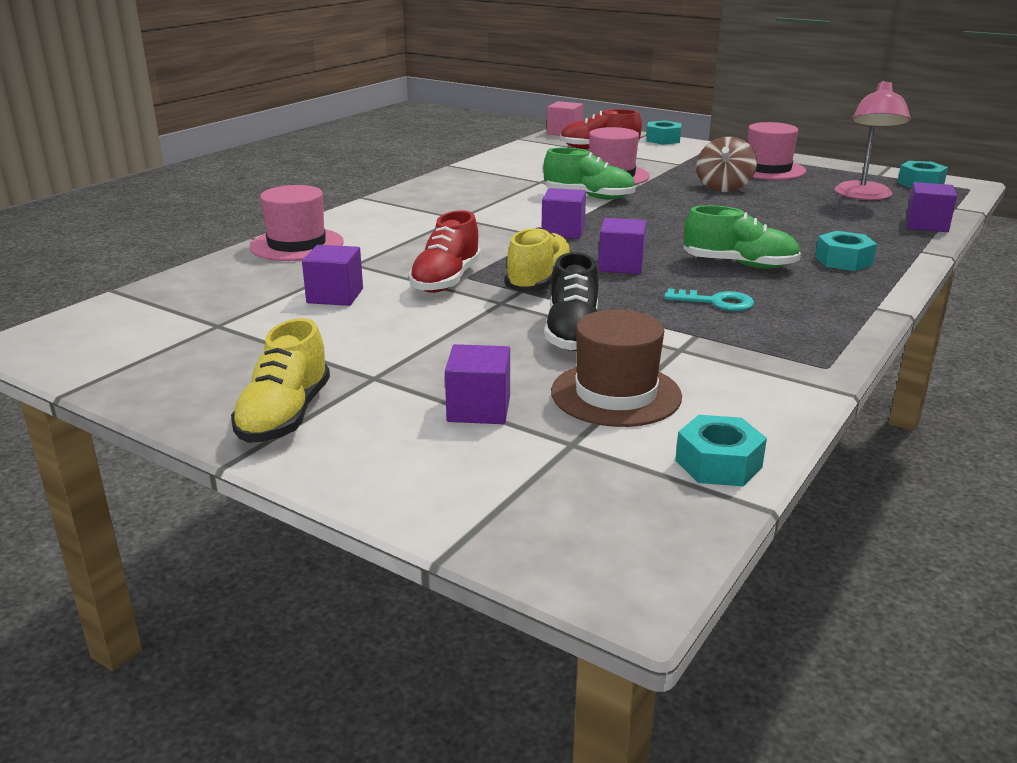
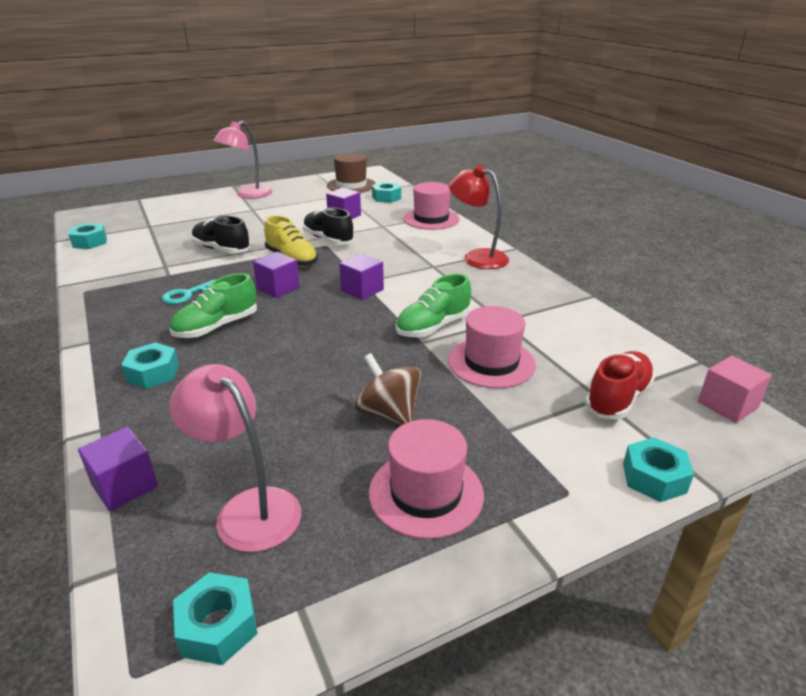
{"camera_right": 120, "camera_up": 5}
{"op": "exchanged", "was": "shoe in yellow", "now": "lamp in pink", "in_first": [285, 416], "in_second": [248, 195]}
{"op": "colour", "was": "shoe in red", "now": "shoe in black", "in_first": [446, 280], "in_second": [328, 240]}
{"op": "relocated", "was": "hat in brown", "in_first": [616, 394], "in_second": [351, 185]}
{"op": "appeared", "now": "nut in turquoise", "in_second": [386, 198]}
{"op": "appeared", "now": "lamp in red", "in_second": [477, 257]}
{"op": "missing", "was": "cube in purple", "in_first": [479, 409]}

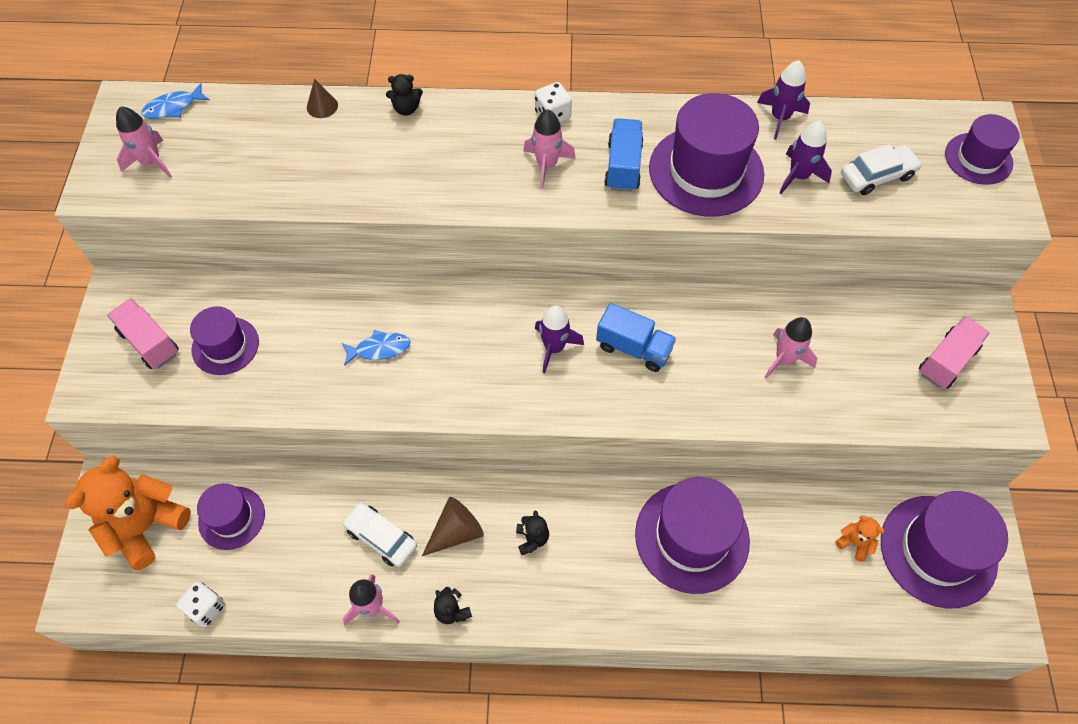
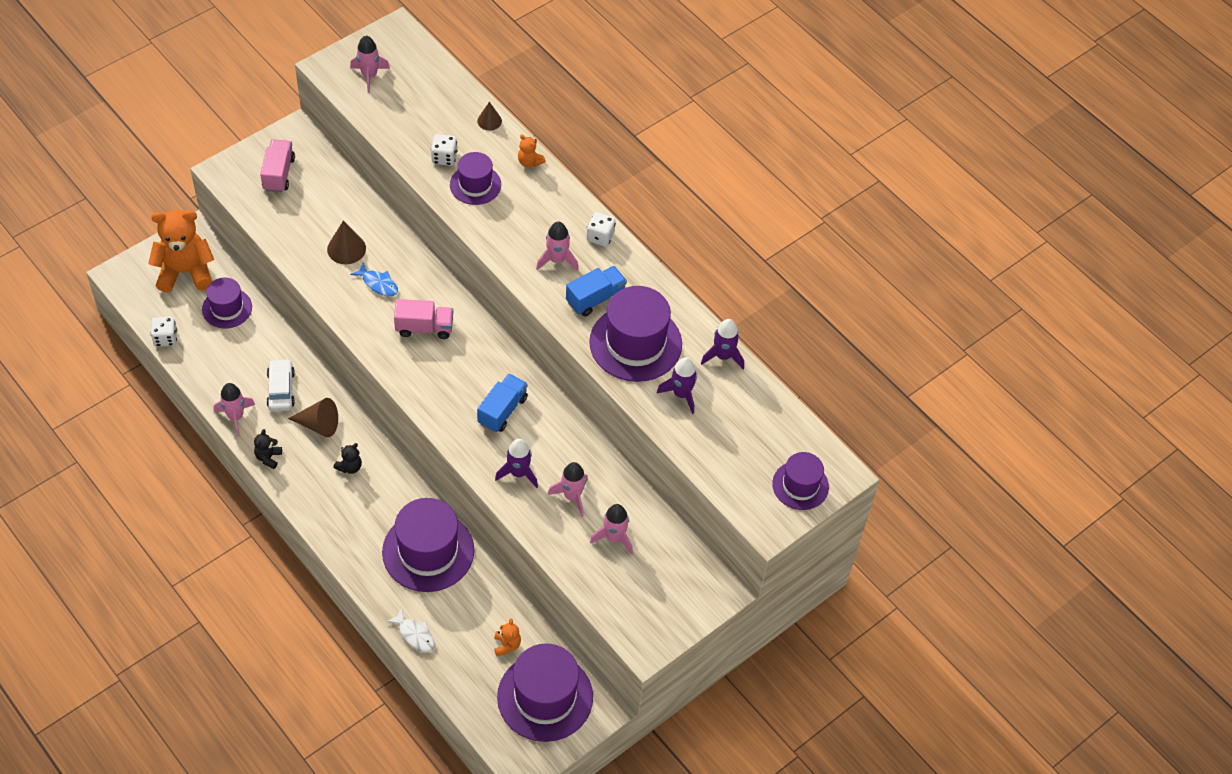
{"camera_right": 45, "camera_up": -5}
{"op": "appeared", "now": "cone in brown", "in_second": [346, 248]}
{"op": "appeared", "now": "fish in white", "in_second": [414, 635]}
{"op": "relocated", "was": "truck in pink", "in_first": [947, 361], "in_second": [424, 328]}
{"op": "appeared", "now": "dice in white", "in_second": [444, 158]}
{"op": "relocated", "was": "hat in purple", "in_first": [225, 346], "in_second": [475, 185]}
{"op": "spun", "was": "truck in blue", "in_first": [633, 348], "in_second": [502, 410], "clockwise": -135}
{"op": "relocated", "was": "rocket in purple", "in_first": [554, 348], "in_second": [518, 473]}
{"op": "colour", "was": "teddy bear in black", "now": "teddy bear in orange", "in_first": [406, 109], "in_second": [529, 162]}
{"op": "appeared", "now": "rocket in pink", "in_second": [614, 537]}
{"op": "missing", "was": "fish in blue", "in_first": [173, 107]}
{"op": "missing", "was": "car in white", "in_first": [877, 176]}

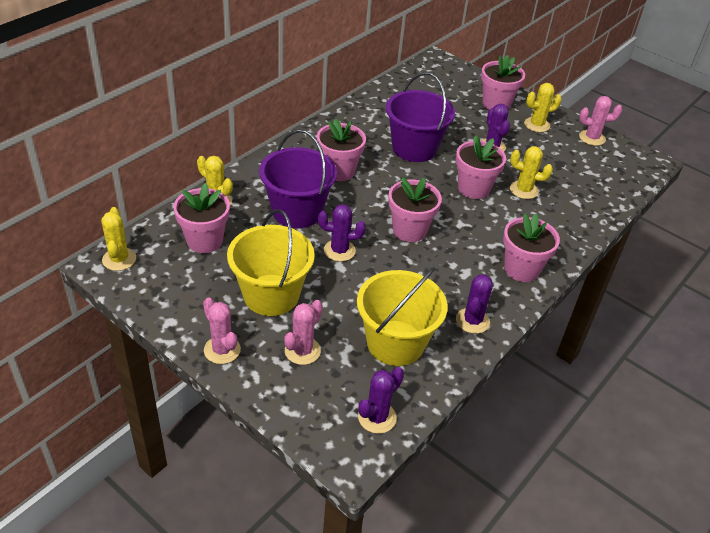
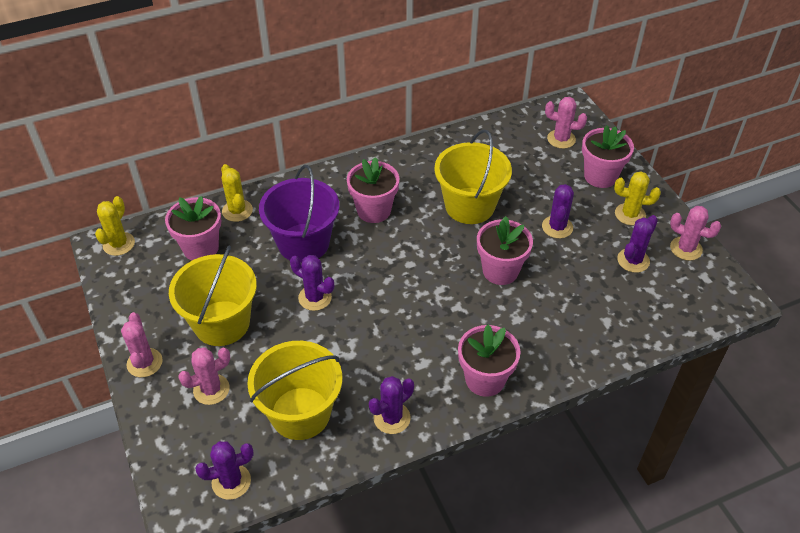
{"camera_right": 30, "camera_up": 5}
{"op": "colour", "was": "bucket in purple", "now": "bucket in yellow", "in_first": [414, 148], "in_second": [469, 206]}
{"op": "appeared", "now": "cactus in pink", "in_second": [561, 139]}
{"op": "appeared", "now": "cactus in purple", "in_second": [633, 260]}
{"op": "missing", "was": "flower pot in pink", "in_first": [409, 230]}
{"op": "missing", "was": "cactus in yellow", "in_first": [524, 190]}

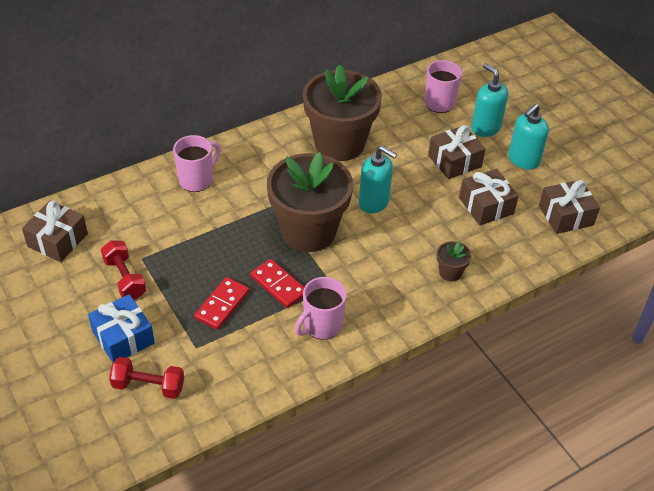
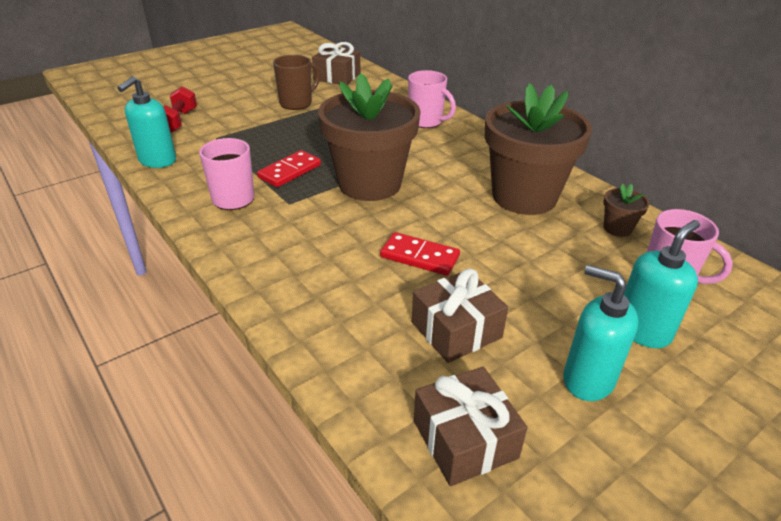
{"camera_right": 85, "camera_up": -10}
{"op": "relocated", "was": "soap dispenser in turquoise", "in_first": [374, 202], "in_second": [157, 161]}
{"op": "exchanged", "was": "dumbbell in red", "now": "mug in brown", "in_first": [125, 278], "in_second": [297, 103]}
{"op": "relocated", "was": "domino in red", "in_first": [222, 305], "in_second": [419, 257]}
{"op": "relocated", "was": "flower pot in brown", "in_first": [450, 272], "in_second": [617, 228]}
{"op": "missing", "was": "gift in blue", "in_first": [123, 337]}
{"op": "missing", "was": "gift in brown", "in_first": [454, 161]}

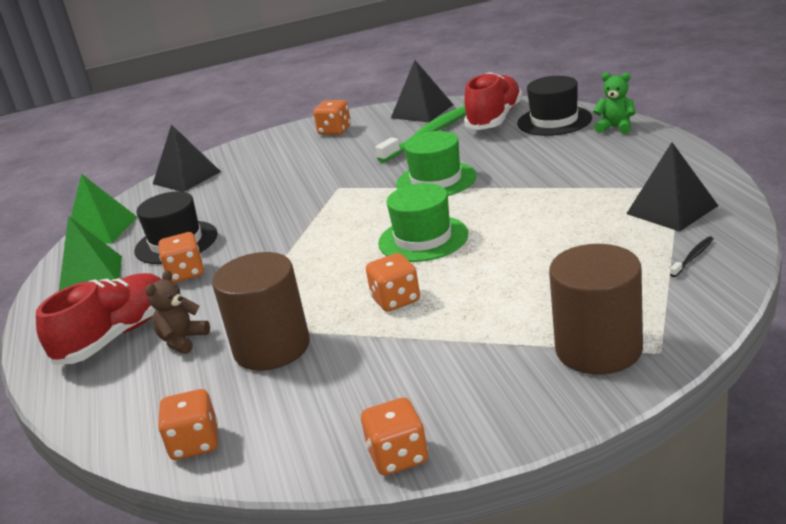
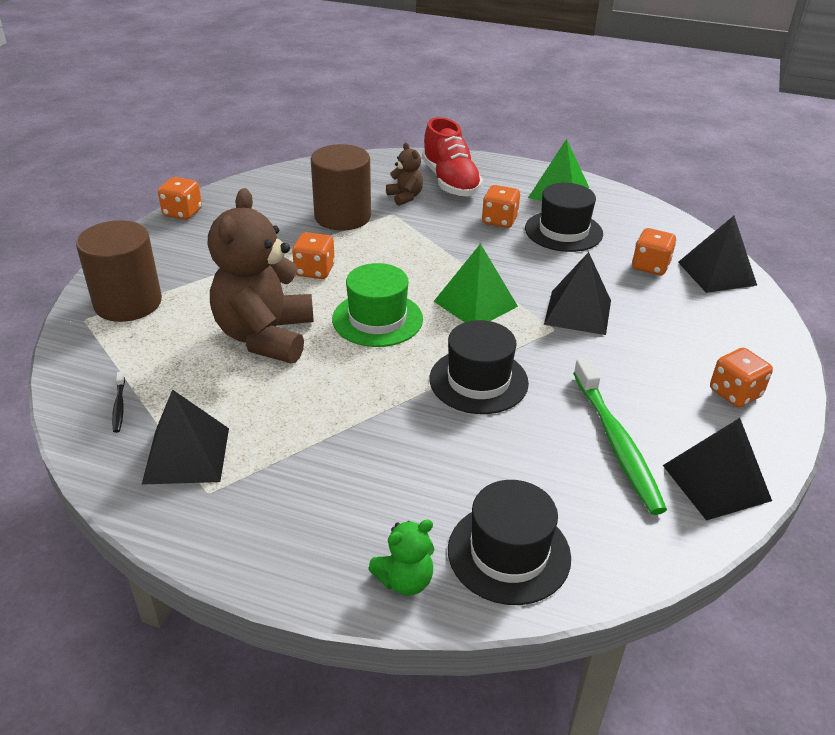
{"camera_right": 120, "camera_up": 10}
{"op": "appeared", "now": "teddy bear in brown", "in_second": [265, 336]}
{"op": "colour", "was": "hat in green", "now": "hat in black", "in_first": [436, 180], "in_second": [478, 381]}
{"op": "relocated", "was": "pyramid in green", "in_first": [101, 230], "in_second": [475, 304]}
{"op": "appeared", "now": "pyramid in black", "in_second": [578, 312]}
{"op": "relocated", "was": "dice in orange", "in_first": [195, 444], "in_second": [650, 266]}
{"op": "missing", "was": "shoe in red", "in_first": [495, 119]}

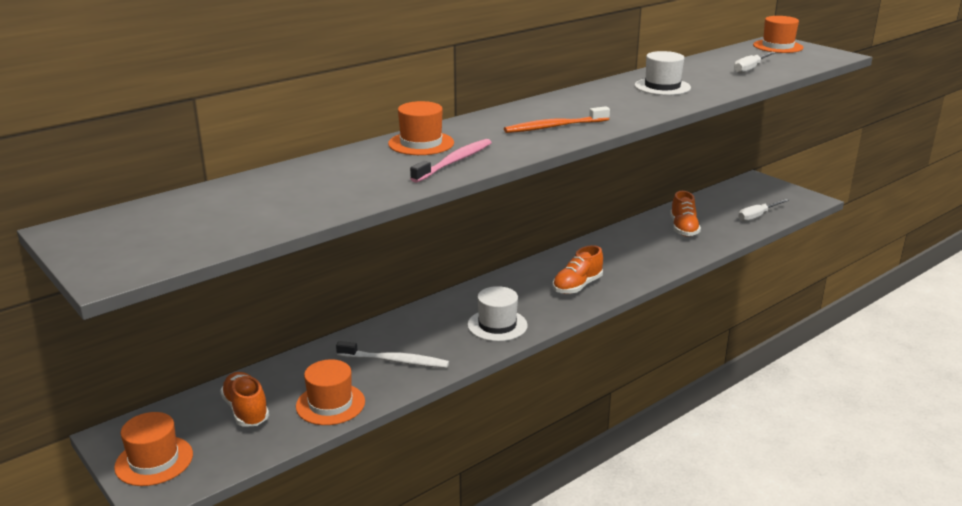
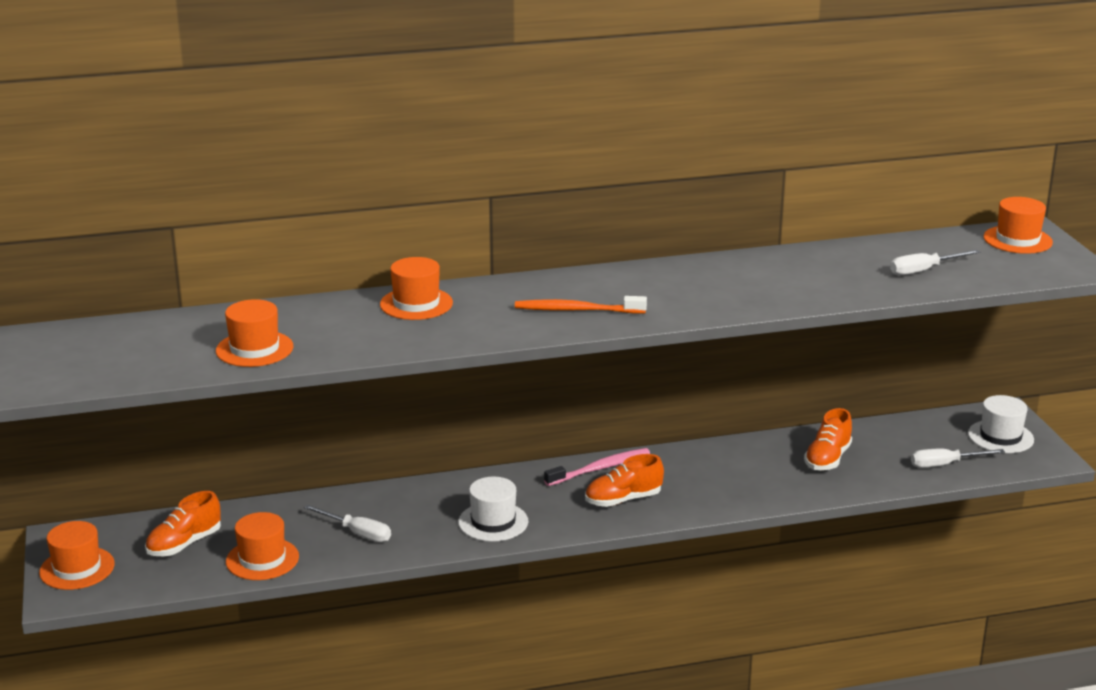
{"camera_right": 25, "camera_up": 0}
{"op": "spun", "was": "shoe in orange", "in_first": [246, 410], "in_second": [184, 544], "clockwise": -135}
{"op": "appeared", "now": "hat in orange", "in_second": [254, 349]}
{"op": "exchanged", "was": "toothbrush in white", "now": "screwdriver in white", "in_first": [395, 361], "in_second": [357, 533]}
{"op": "relocated", "was": "toothbrush in pink", "in_first": [454, 162], "in_second": [600, 468]}
{"op": "relocated", "was": "hat in white", "in_first": [662, 86], "in_second": [1000, 437]}

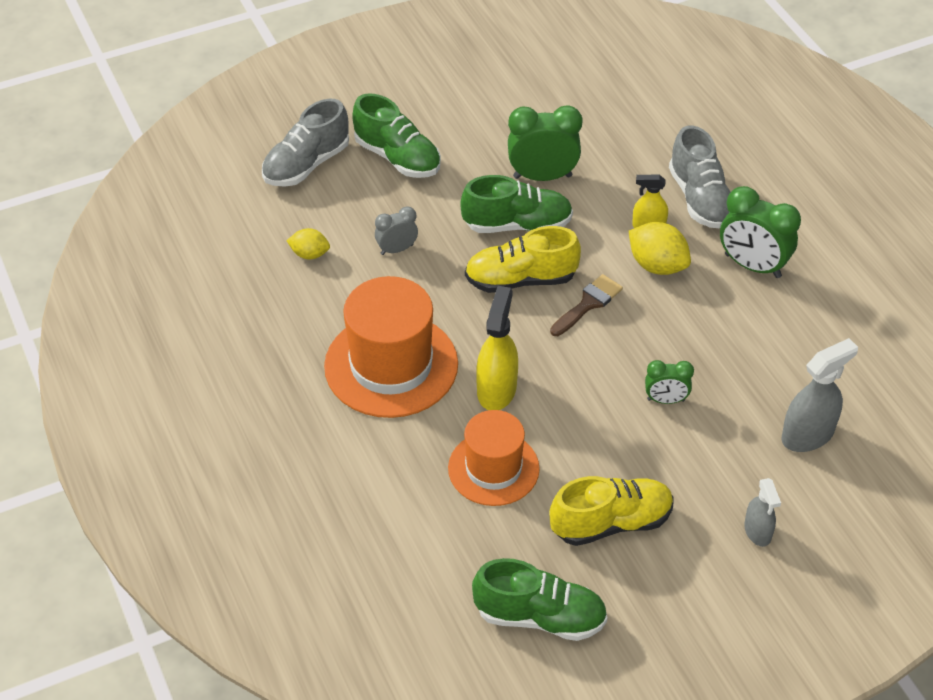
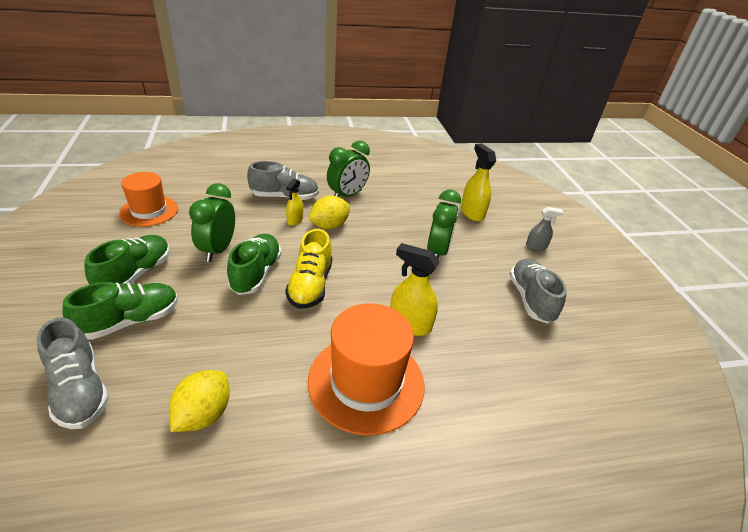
{"camera_right": -80, "camera_up": -10}
{"op": "relocated", "was": "shoe in green", "in_first": [540, 617], "in_second": [135, 274]}
{"op": "relocated", "was": "hat in orange", "in_first": [493, 468], "in_second": [149, 211]}
{"op": "size", "was": "lemon in yellow", "in_first": [309, 254], "in_second": [203, 414], "ratio": 1.63}
{"op": "size", "was": "clock in green", "in_first": [666, 400], "in_second": [437, 252], "ratio": 1.76}
{"op": "colour", "was": "spray bottle in grey", "now": "spray bottle in yellow", "in_first": [808, 435], "in_second": [472, 213]}
{"op": "colour", "was": "shoe in yellow", "now": "shoe in grey", "in_first": [611, 523], "in_second": [531, 299]}
{"op": "missing", "was": "clock in grey", "in_first": [397, 249]}
{"op": "missing", "was": "brush in brown", "in_first": [588, 304]}

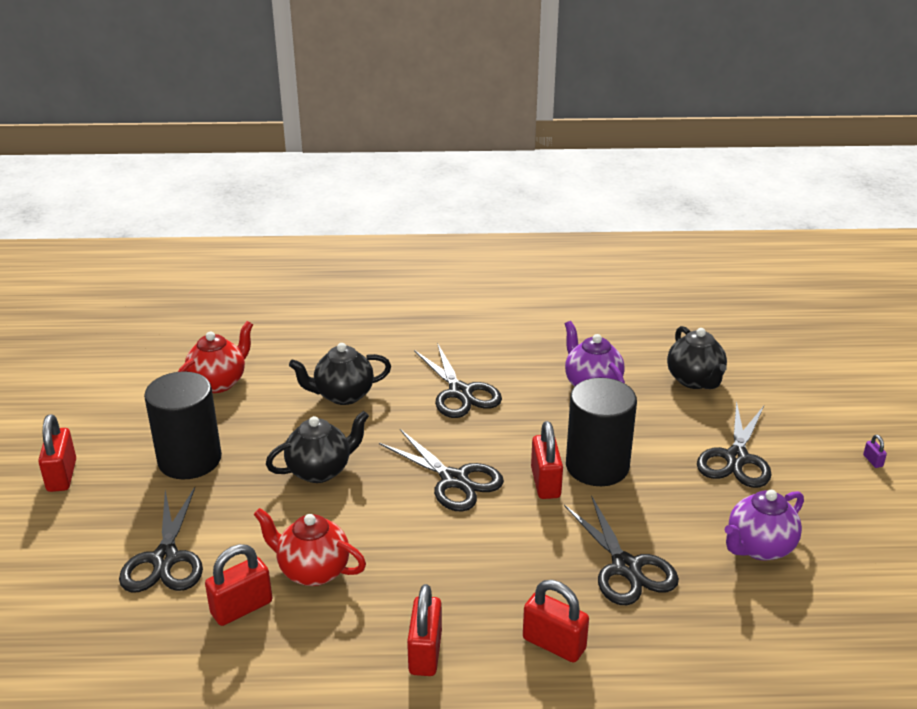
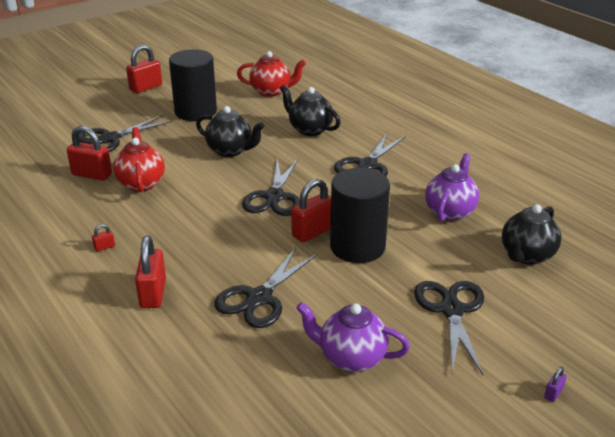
{"camera_right": 55, "camera_up": 0}
{"op": "size", "was": "padlock in red", "in_first": [425, 653], "in_second": [104, 247], "ratio": 0.44}
{"op": "spun", "was": "scissors in black", "in_first": [736, 458], "in_second": [451, 310], "clockwise": 105}

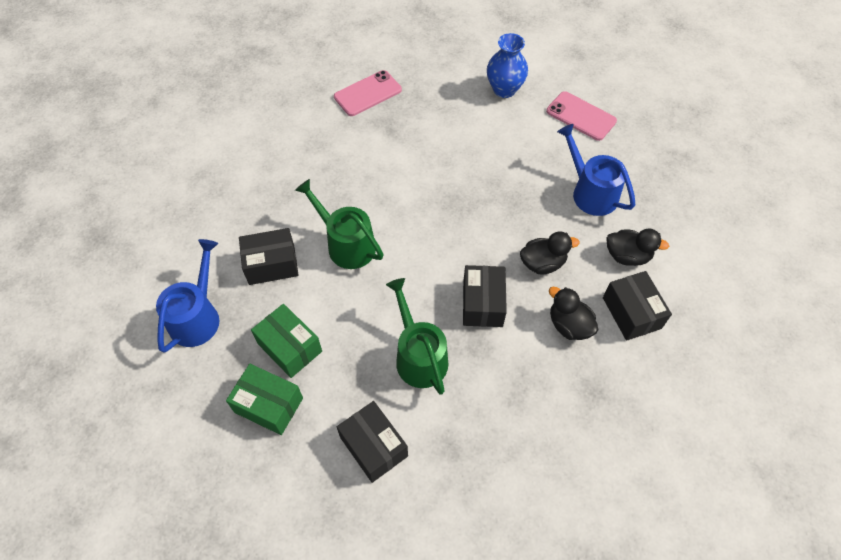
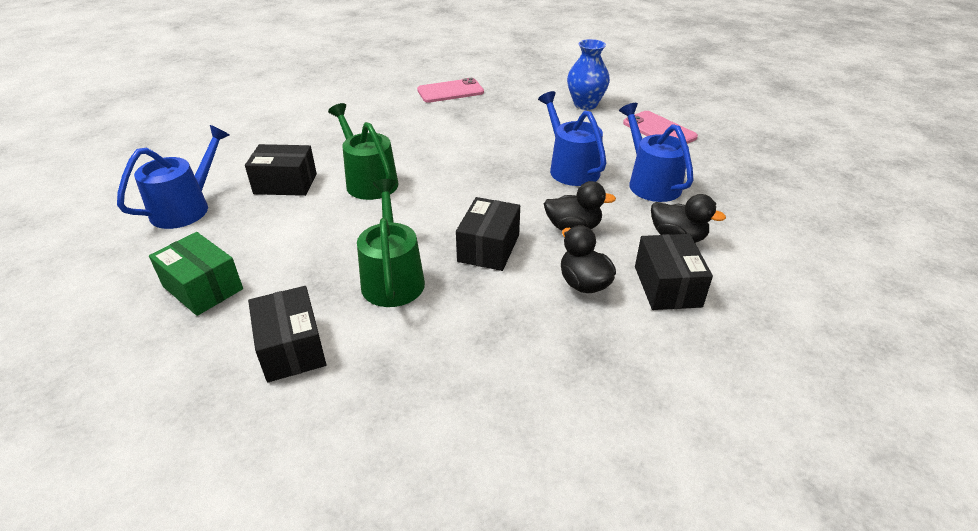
{"camera_right": 15, "camera_up": -20}
{"op": "appeared", "now": "watering can in blue", "in_second": [571, 168]}
{"op": "missing", "was": "box in green", "in_first": [290, 347]}

